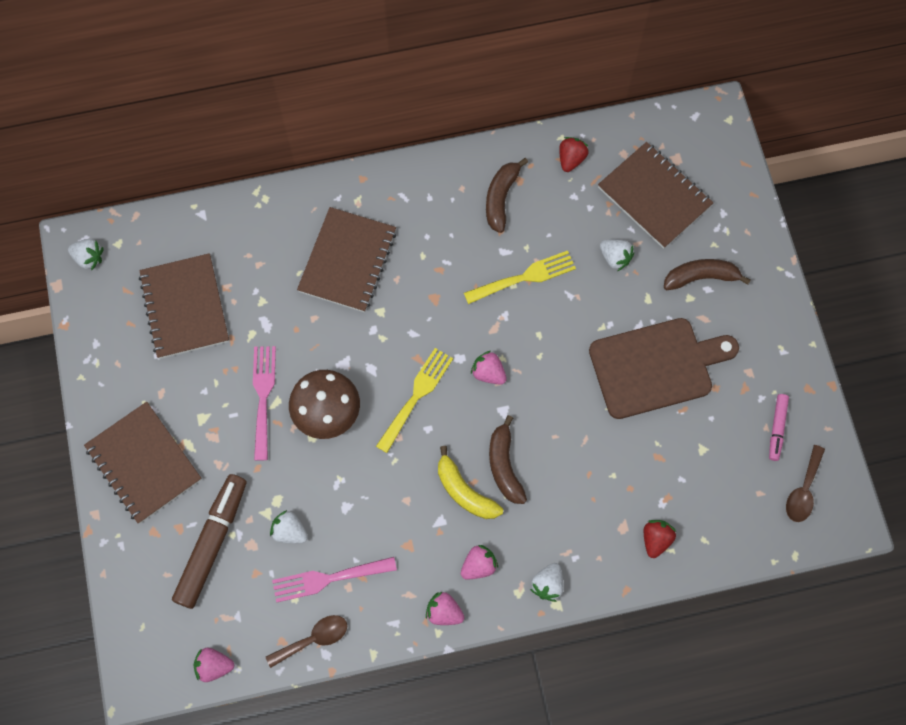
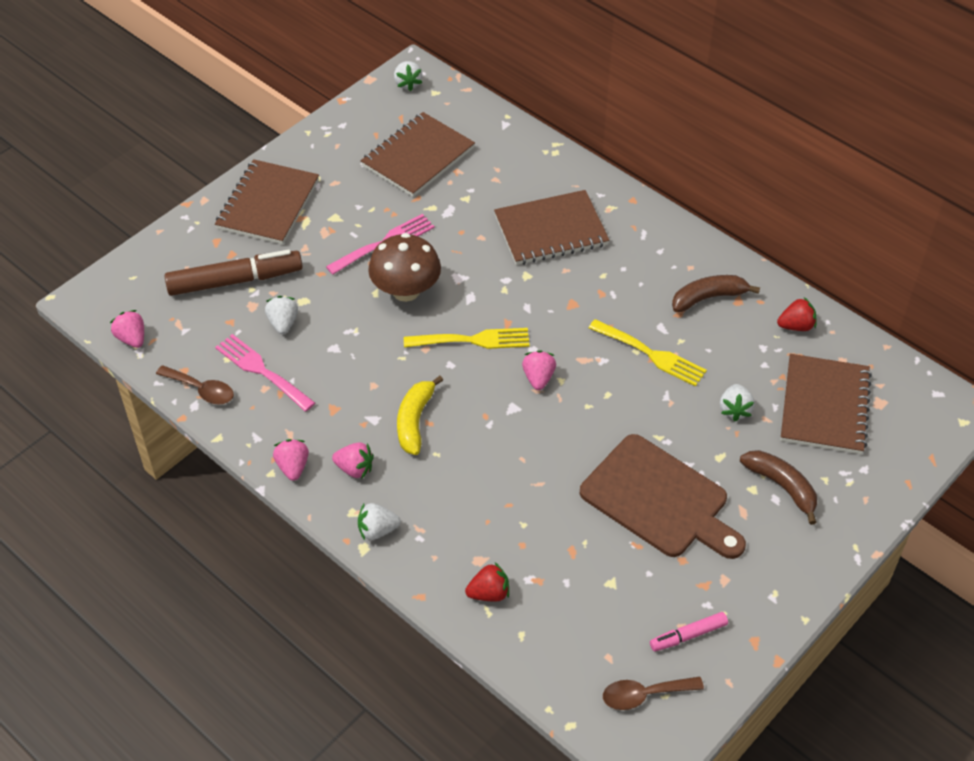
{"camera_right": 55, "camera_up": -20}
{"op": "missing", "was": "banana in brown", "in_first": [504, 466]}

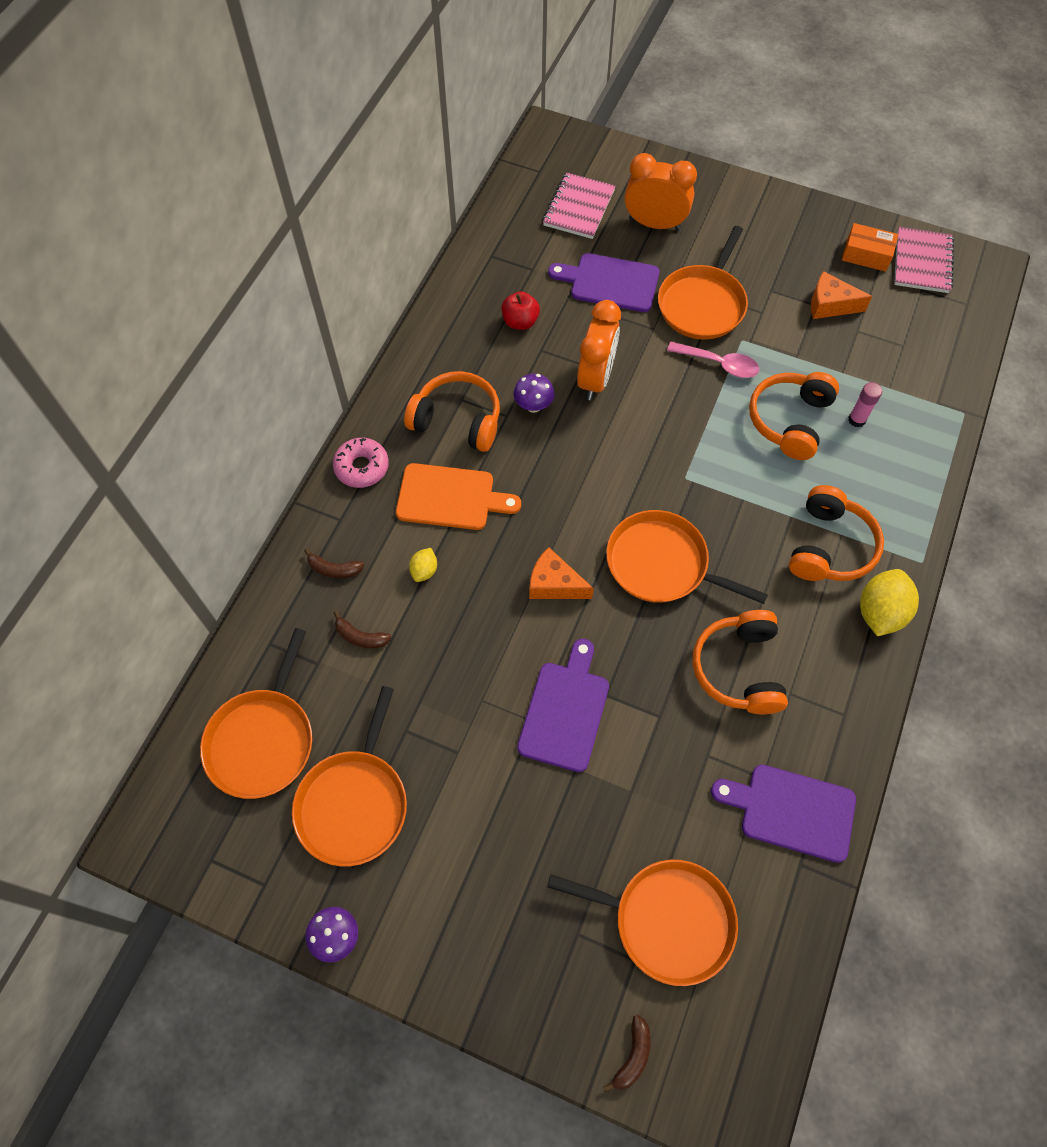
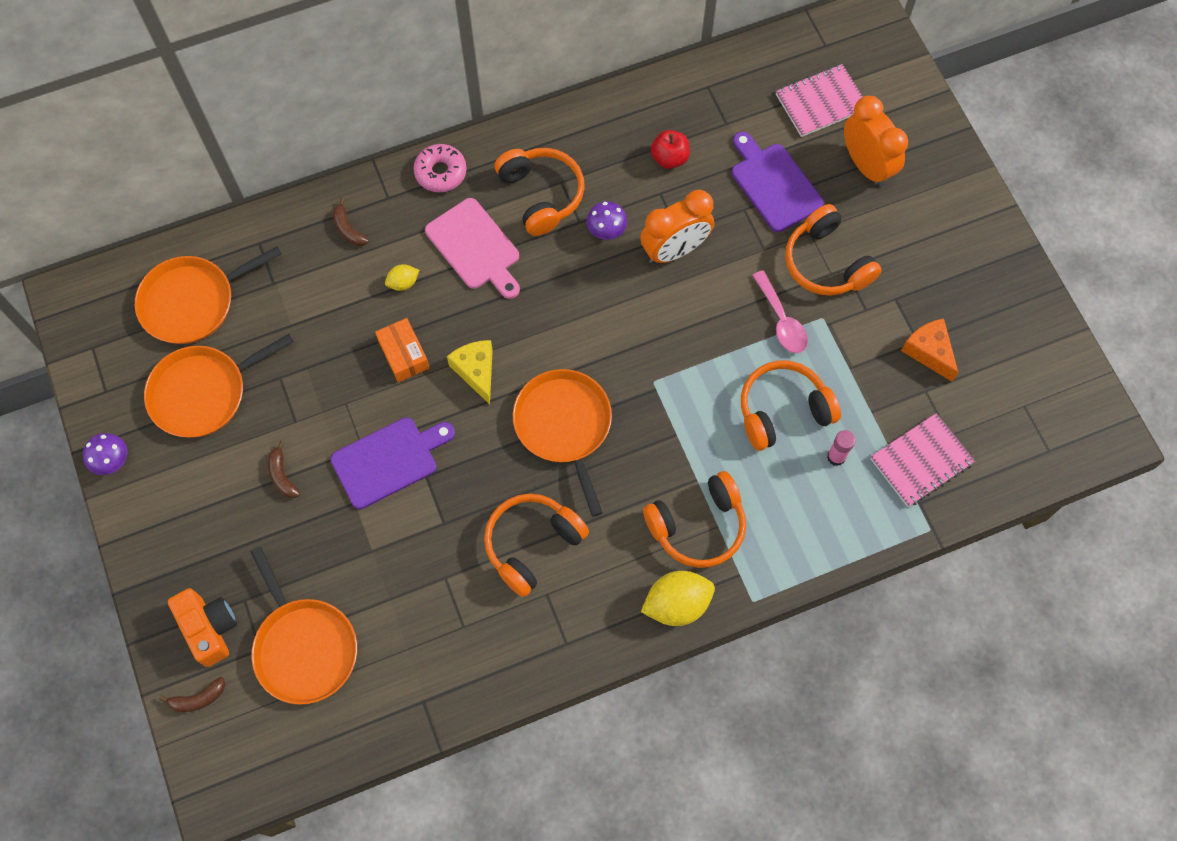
{"camera_right": 45, "camera_up": 5}
{"op": "appeared", "now": "camera in orange", "in_second": [209, 628]}
{"op": "relocated", "was": "banana in brown", "in_first": [360, 637], "in_second": [282, 475]}
{"op": "relocated", "was": "box in orange", "in_first": [866, 255], "in_second": [404, 354]}
{"op": "colour", "was": "cutting board in orange", "now": "cutting board in pink", "in_first": [450, 498], "in_second": [475, 247]}
{"op": "colour", "was": "cheese in orange", "now": "cheese in yellow", "in_first": [554, 584], "in_second": [476, 371]}
{"op": "exchanged", "was": "pan in orange", "now": "headphones in orange", "in_first": [703, 304], "in_second": [826, 263]}
{"op": "relocated", "was": "notebook in pink", "in_first": [922, 262], "in_second": [921, 461]}
{"op": "missing", "was": "cutting board in purple", "in_first": [791, 811]}

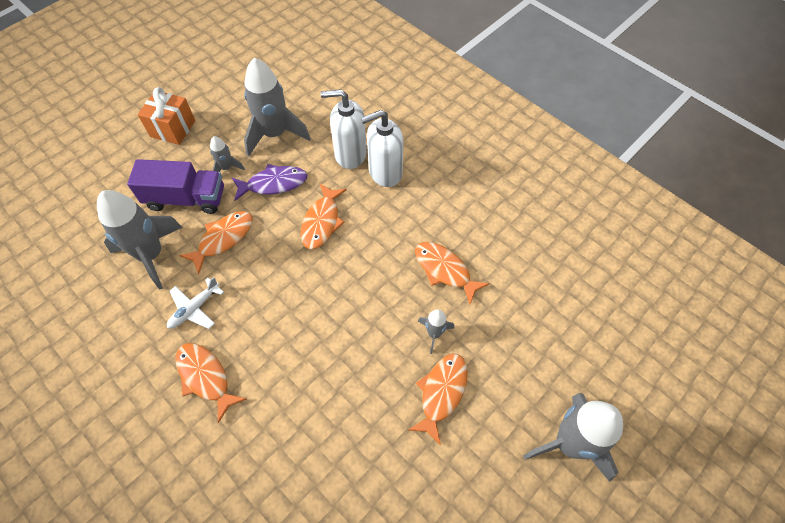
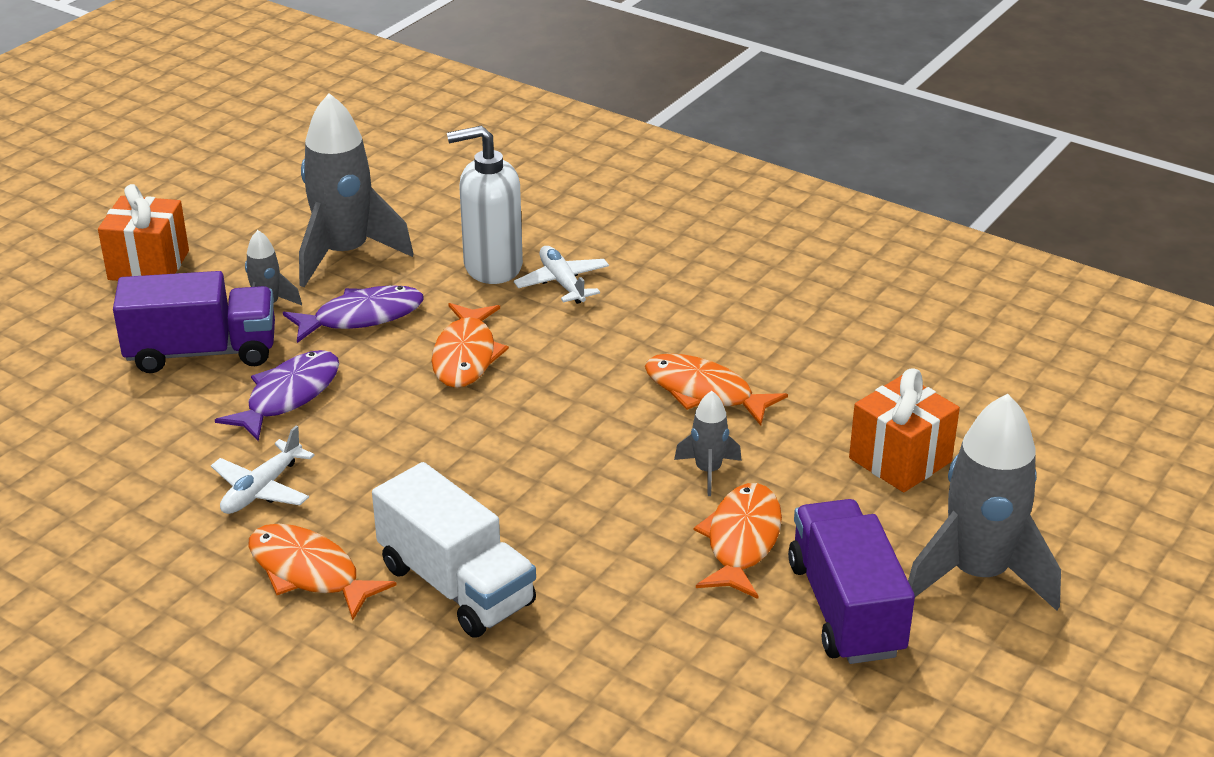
{"camera_right": -10, "camera_up": -25}
{"op": "colour", "was": "fish in orange", "now": "fish in purple", "in_first": [223, 239], "in_second": [289, 396]}
{"op": "appeared", "now": "truck in white", "in_second": [456, 585]}
{"op": "exchanged", "was": "soap dispenser in white", "now": "plane in white", "in_first": [385, 172], "in_second": [562, 283]}
{"op": "appeared", "now": "truck in purple", "in_second": [845, 608]}
{"op": "appeared", "now": "gift in orange", "in_second": [900, 460]}
{"op": "missing", "was": "rocket in grey", "in_first": [151, 255]}

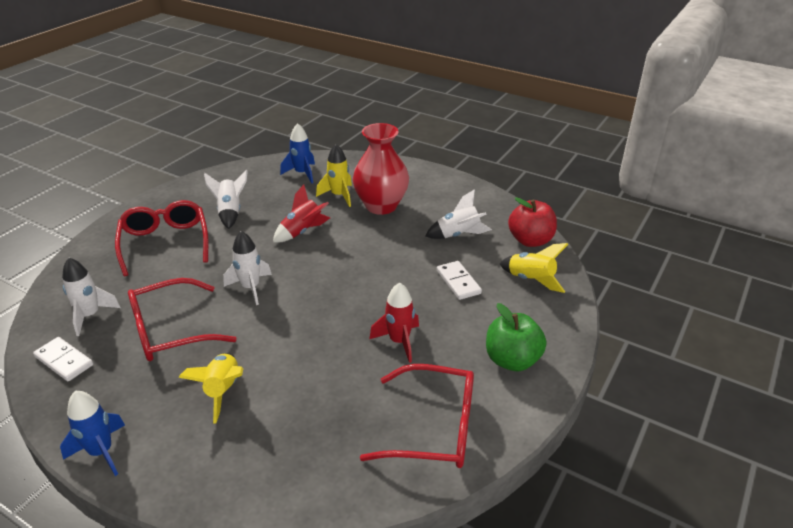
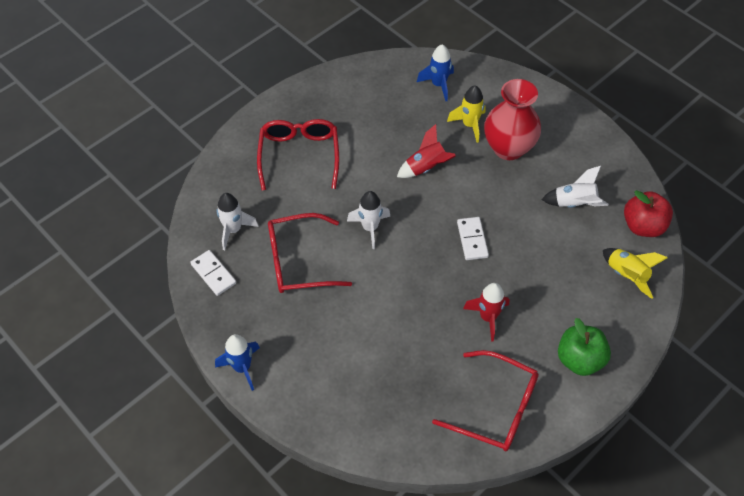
{"camera_right": 15, "camera_up": 20}
{"op": "relocated", "was": "domino in white", "in_first": [458, 282], "in_second": [472, 240]}
{"op": "missing", "was": "rocket in yellow", "in_first": [223, 391]}
{"op": "missing", "was": "rocket in white", "in_first": [230, 212]}

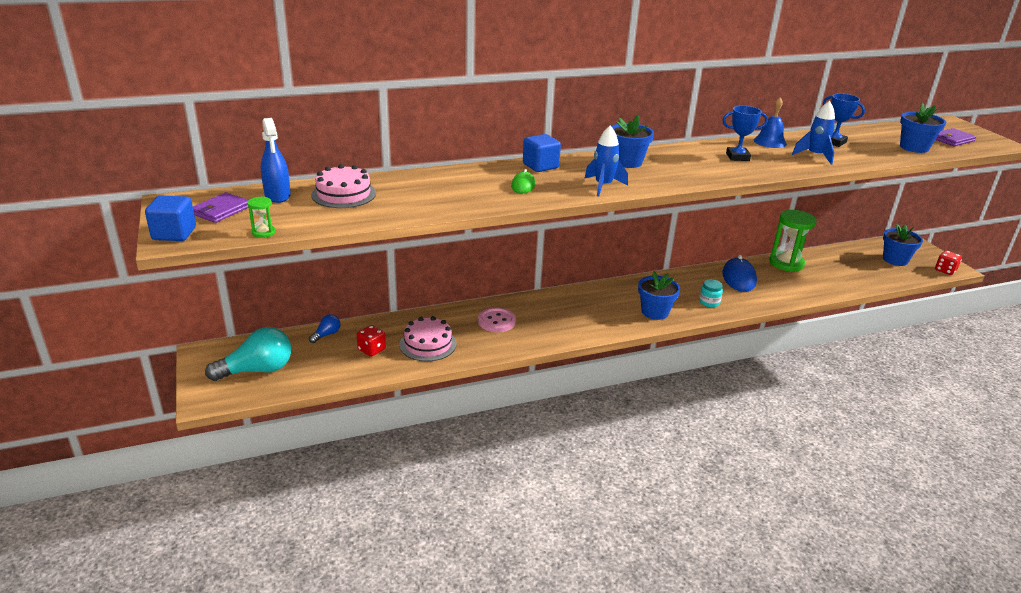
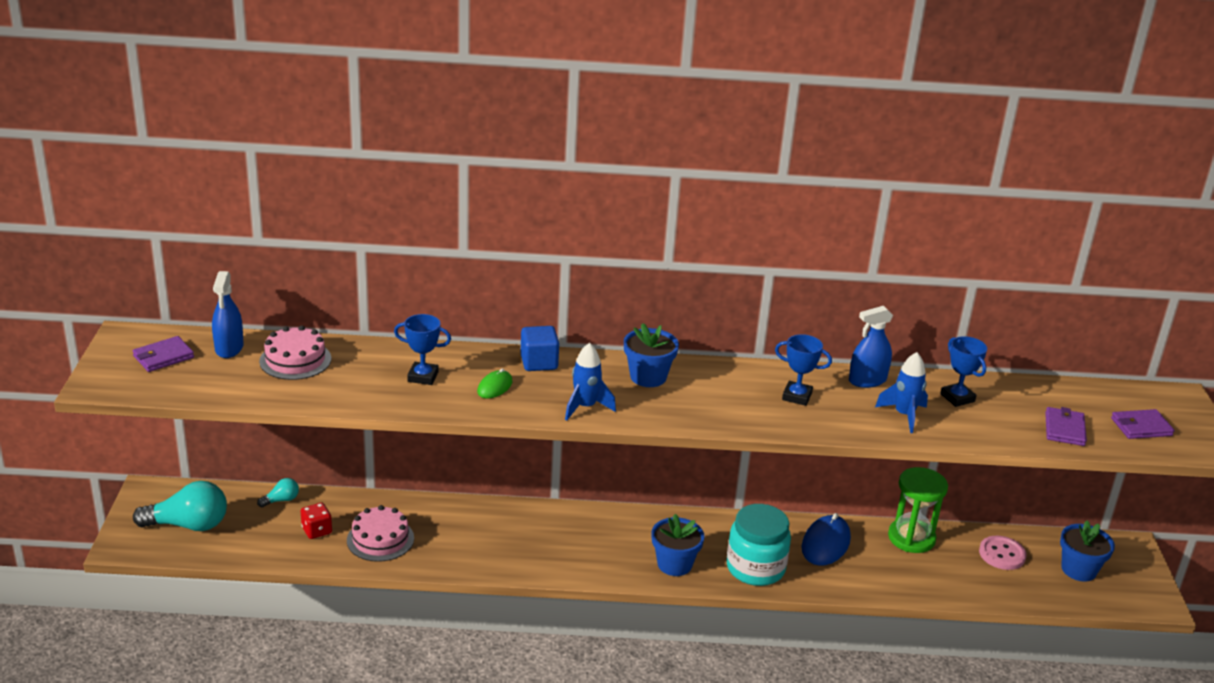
{"camera_right": 20, "camera_up": 0}
{"op": "colour", "was": "light bulb in blue", "now": "light bulb in turquoise", "in_first": [326, 334], "in_second": [281, 500]}
{"op": "appeared", "now": "trophy in blue", "in_second": [423, 377]}
{"op": "size", "was": "jar in turquoise", "in_first": [709, 302], "in_second": [755, 568], "ratio": 2.17}
{"op": "exchanged", "was": "bell in blue", "now": "spray bottle in blue", "in_first": [770, 142], "in_second": [867, 380]}
{"op": "relocated", "was": "button in pink", "in_first": [496, 321], "in_second": [1002, 554]}
{"op": "exchanged", "was": "flower pot in blue", "now": "wallet in purple", "in_first": [914, 147], "in_second": [1064, 429]}
{"op": "missing", "was": "cube in blue", "in_first": [174, 234]}
{"op": "missing", "was": "hourglass in green", "in_first": [263, 232]}
{"op": "missing", "was": "dice in red", "in_first": [945, 270]}

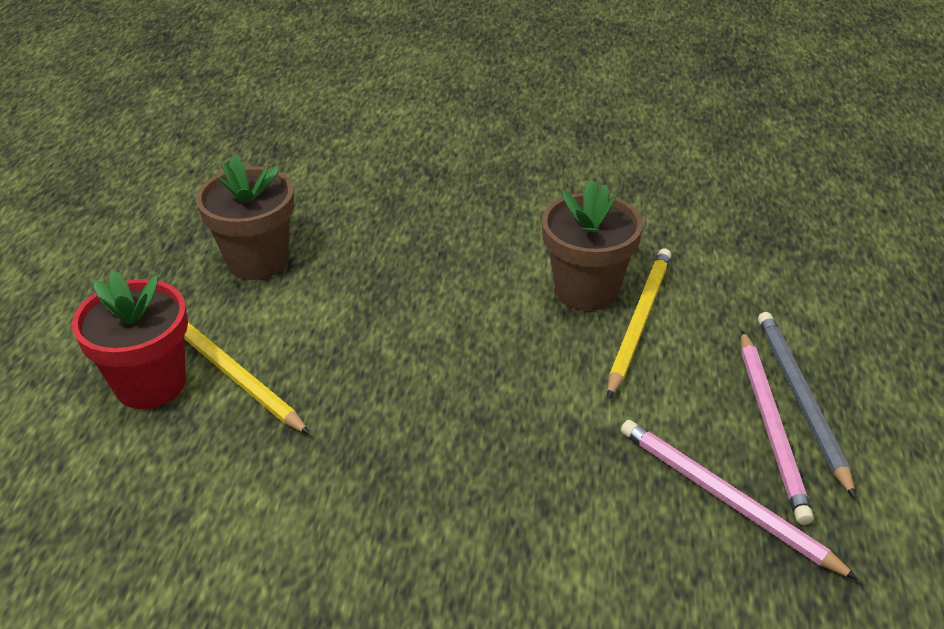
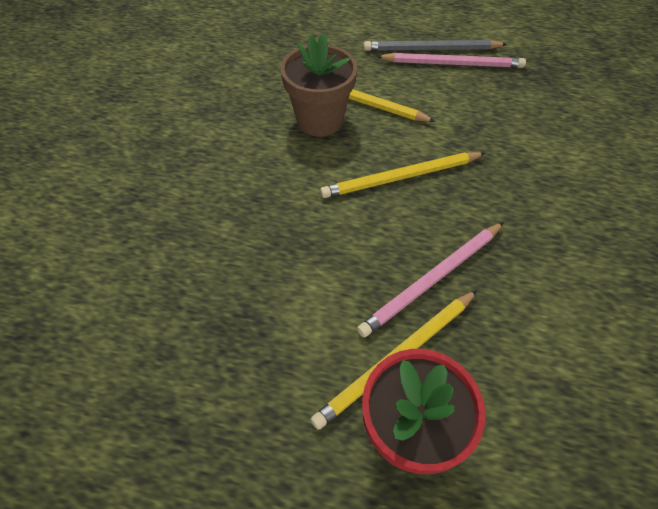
{"camera_right": -85, "camera_up": 15}
{"op": "appeared", "now": "pencil in yellow", "in_second": [400, 177]}
{"op": "relocated", "was": "pencil in pink", "in_first": [725, 499], "in_second": [432, 280]}
{"op": "missing", "was": "flower pot in brown", "in_first": [257, 260]}

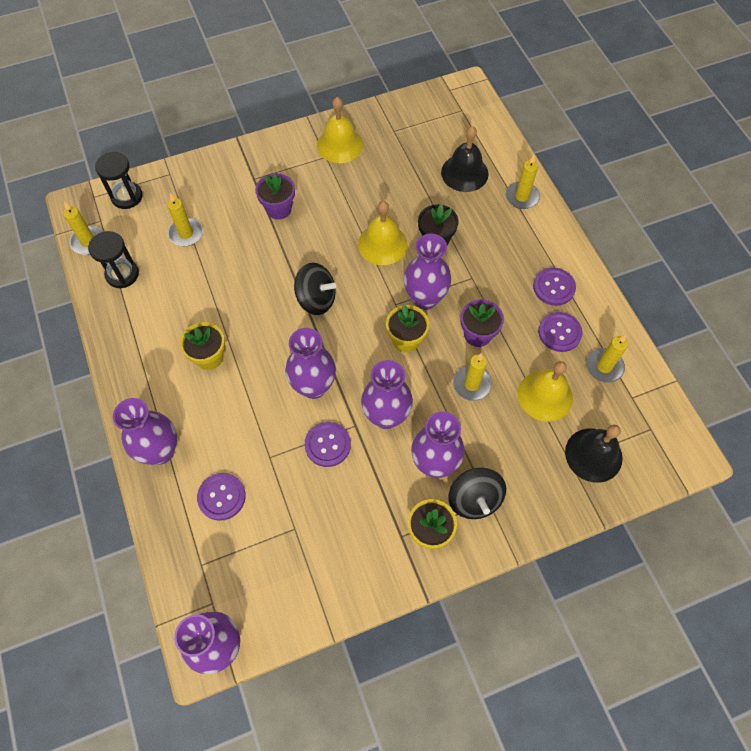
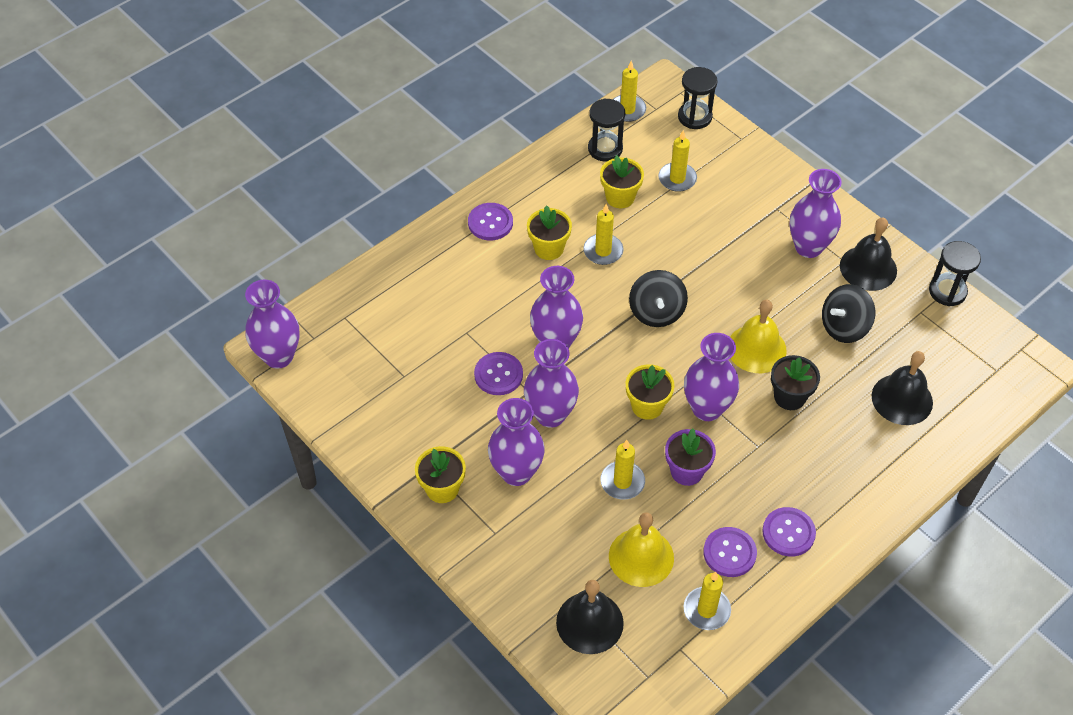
{"camera_right": 70, "camera_up": -10}
{"op": "relocated", "was": "button in purple", "in_first": [221, 497], "in_second": [490, 223]}
{"op": "relocated", "was": "candle in yellow", "in_first": [522, 197], "in_second": [603, 251]}
{"op": "appeared", "now": "flower pot in yellow", "in_second": [620, 197]}
{"op": "relocated", "was": "vase in purple", "in_first": [160, 451], "in_second": [808, 247]}
{"op": "relocated", "was": "spinning top in black", "in_first": [474, 499], "in_second": [844, 327]}
{"op": "colour", "was": "bell in yellow", "now": "bell in black", "in_first": [340, 145], "in_second": [868, 268]}
{"op": "appeared", "now": "hourglass in black", "in_second": [947, 291]}
{"op": "missing", "was": "flower pot in purple", "in_first": [278, 209]}

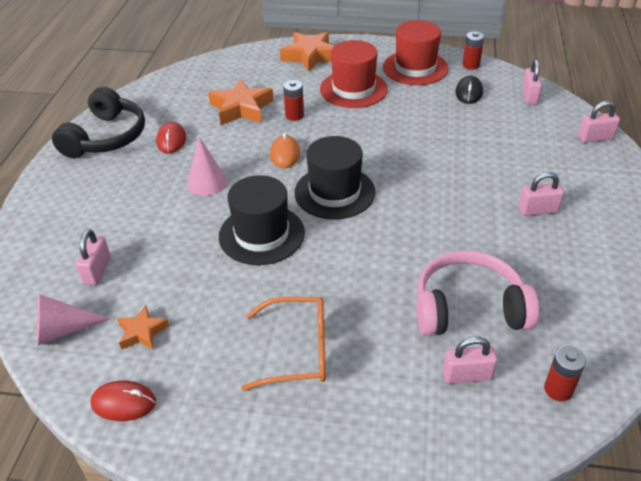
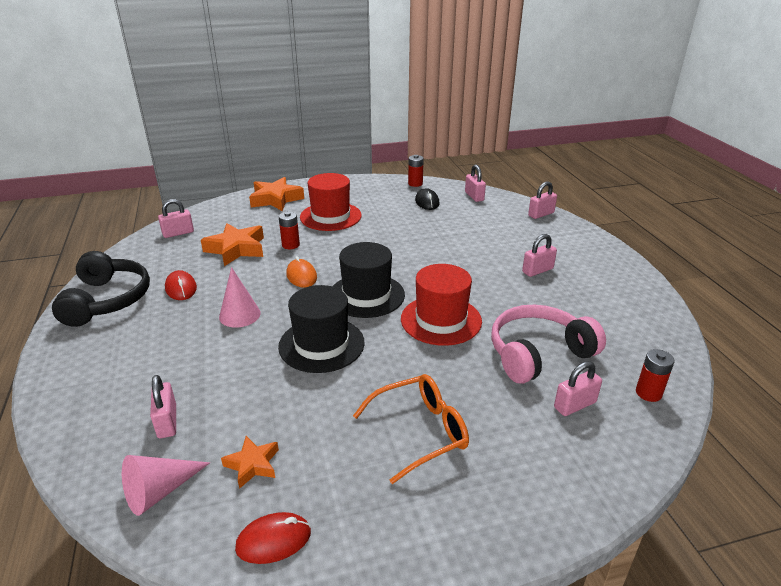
{"camera_right": -25, "camera_up": -10}
{"op": "appeared", "now": "padlock in pink", "in_second": [178, 233]}
{"op": "relocated", "was": "hat in red", "in_first": [415, 68], "in_second": [441, 320]}

